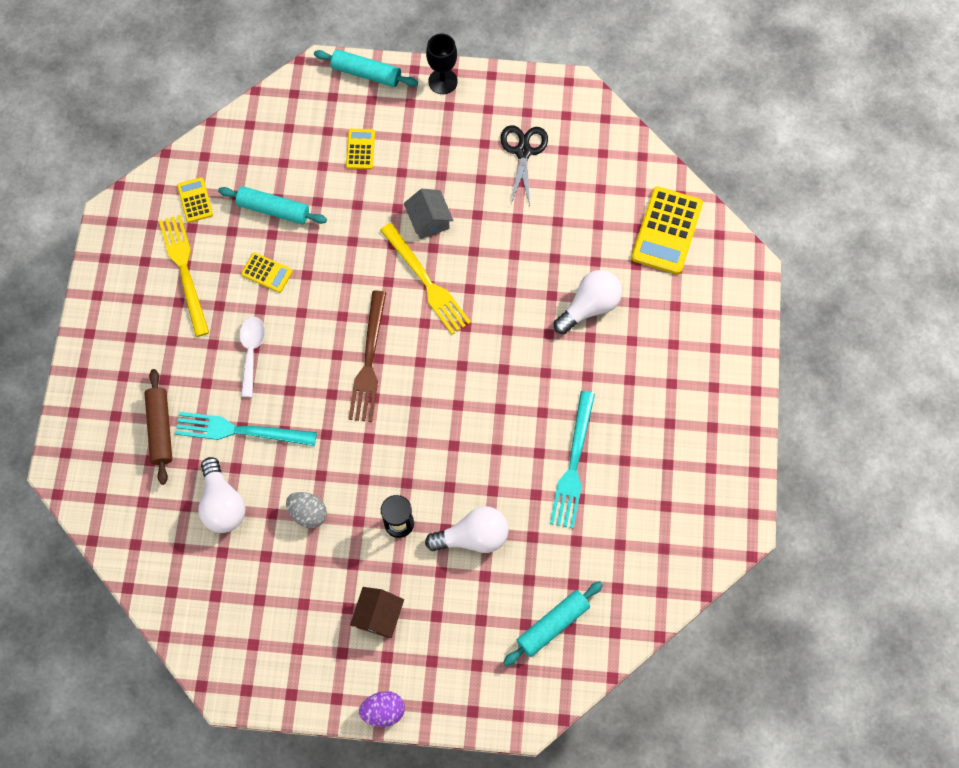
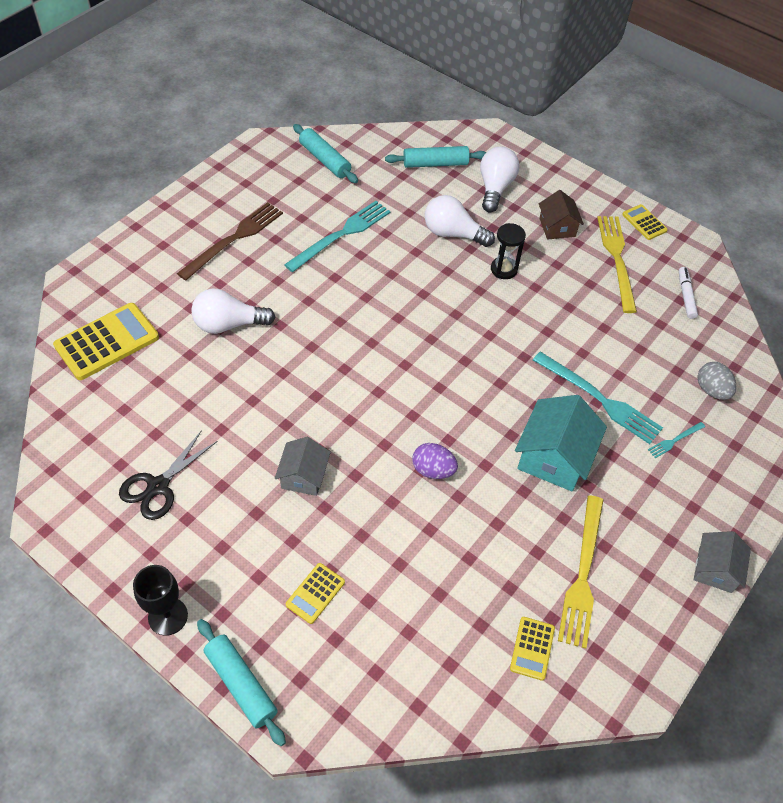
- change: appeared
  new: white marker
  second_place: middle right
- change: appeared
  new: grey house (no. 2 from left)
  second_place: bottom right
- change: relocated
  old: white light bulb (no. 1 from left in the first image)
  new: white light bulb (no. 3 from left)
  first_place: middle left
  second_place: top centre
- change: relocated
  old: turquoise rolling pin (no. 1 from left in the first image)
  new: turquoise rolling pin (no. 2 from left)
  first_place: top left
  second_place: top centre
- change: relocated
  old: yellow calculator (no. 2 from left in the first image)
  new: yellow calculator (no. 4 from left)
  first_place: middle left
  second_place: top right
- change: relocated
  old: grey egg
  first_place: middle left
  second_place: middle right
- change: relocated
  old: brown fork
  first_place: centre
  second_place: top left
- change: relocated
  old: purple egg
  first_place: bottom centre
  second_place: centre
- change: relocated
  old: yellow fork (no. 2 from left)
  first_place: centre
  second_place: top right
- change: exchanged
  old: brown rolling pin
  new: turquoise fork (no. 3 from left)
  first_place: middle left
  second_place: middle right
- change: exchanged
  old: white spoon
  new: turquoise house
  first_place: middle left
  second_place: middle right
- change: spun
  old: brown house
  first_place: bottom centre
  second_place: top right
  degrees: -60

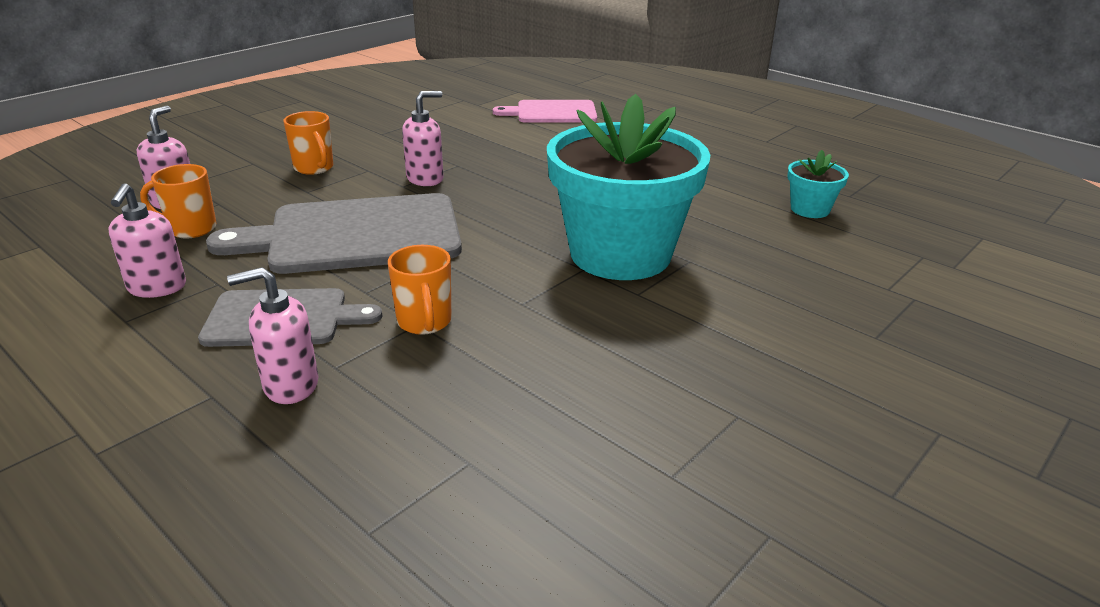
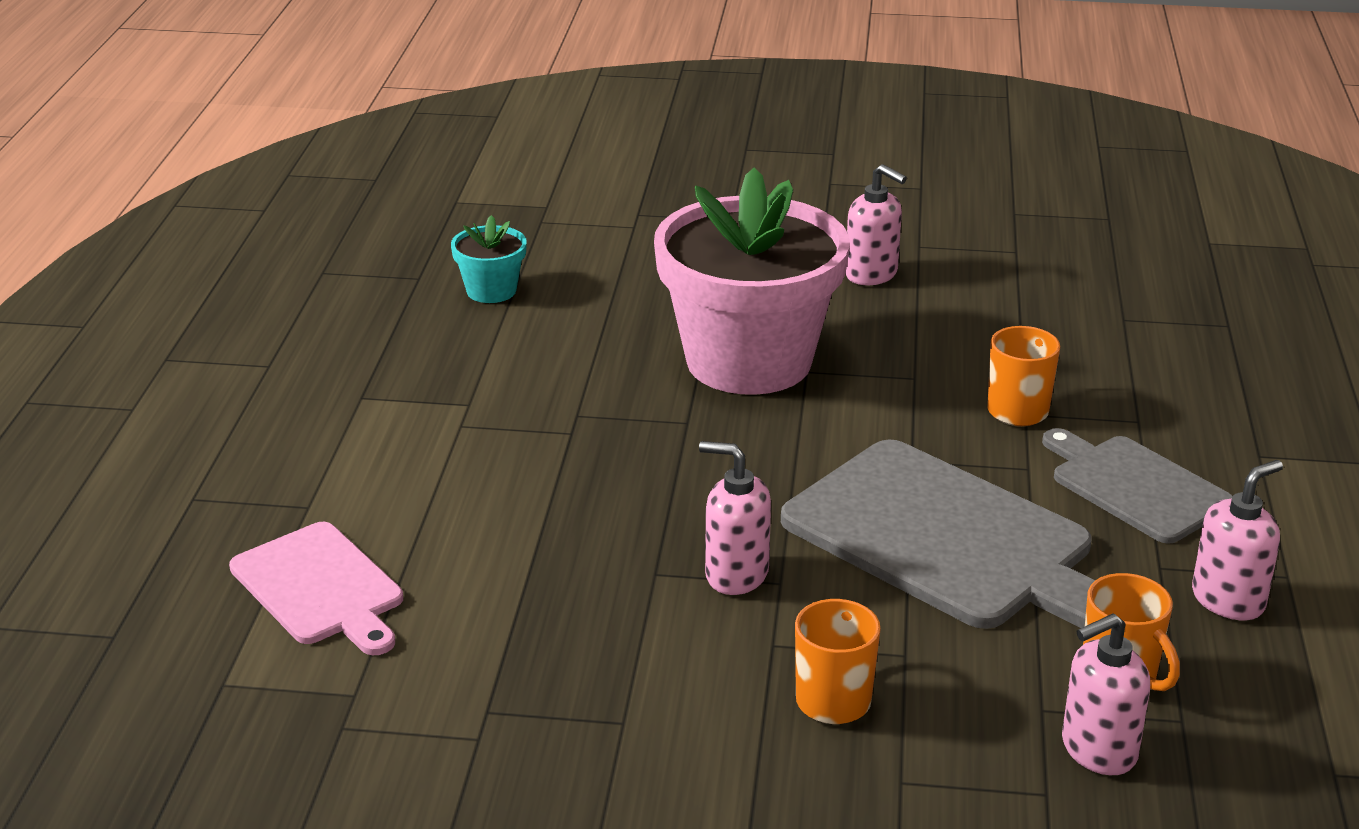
- change: relocated
  old: pink soap dispenser (no. 3 from left in the first image)
  new: pink soap dispenser (no. 2 from left)
  first_place: middle left
  second_place: top centre
- change: colour
  old: turquoise flower pot (no. 1 from left)
  new: pink flower pot
  first_place: top centre
  second_place: centre

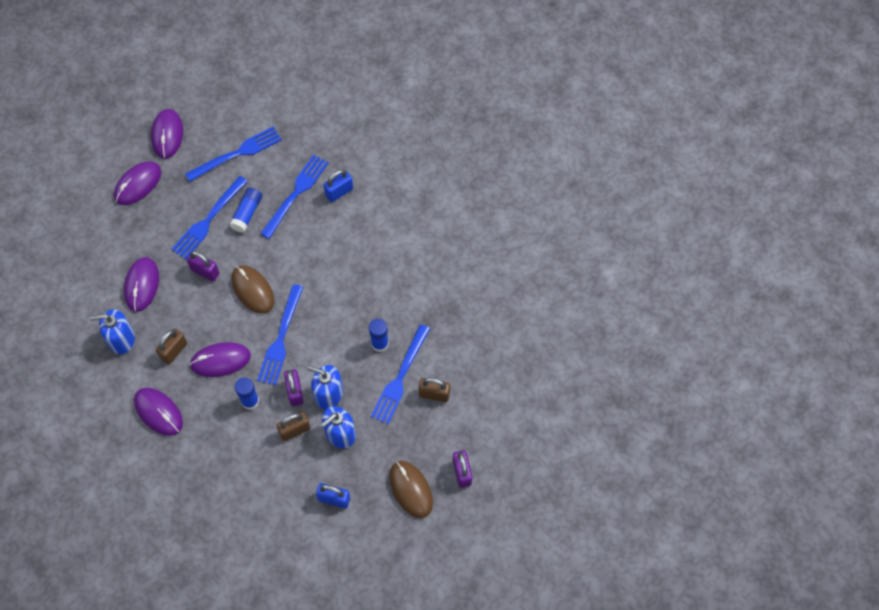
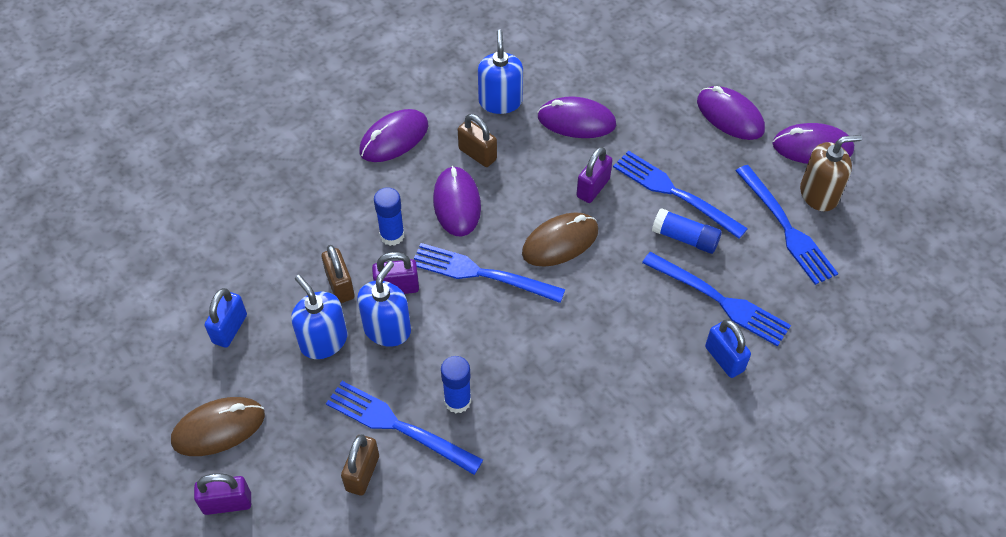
- change: appeared
  new: brown soap dispenser
  second_place: top right

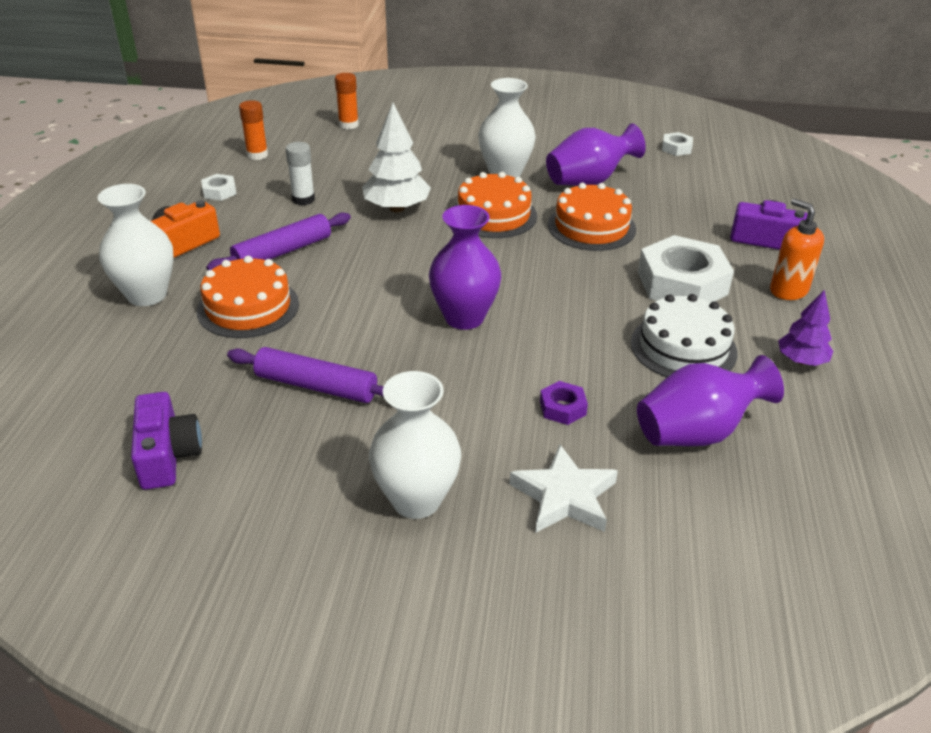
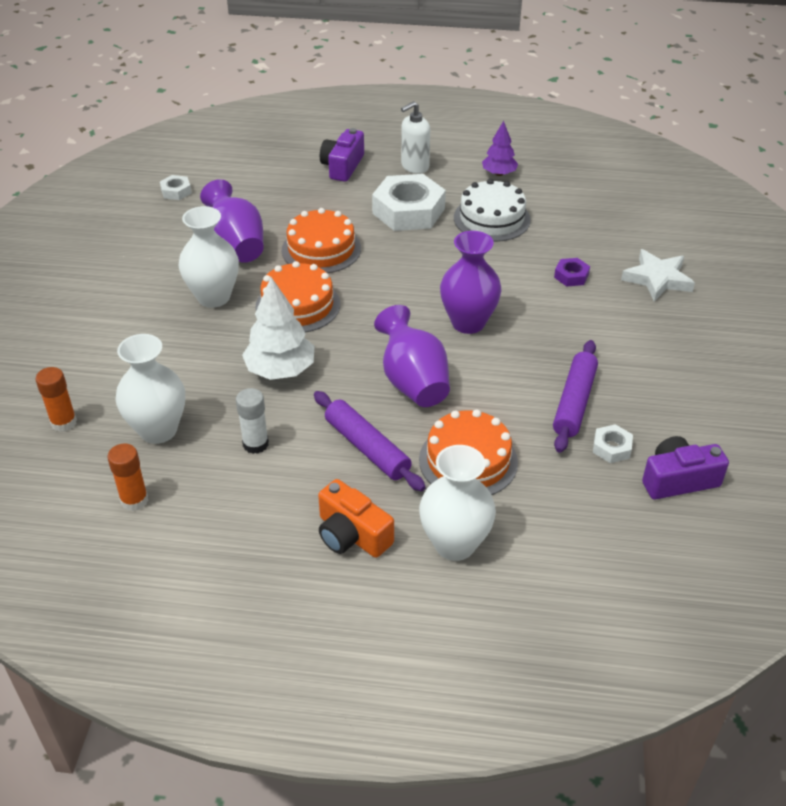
- change: relocated
  old: white nut (no. 1 from left in the first image)
  new: white nut (no. 3 from left)
  first_place: top left
  second_place: middle right
- change: relocated
  old: white vase (no. 2 from left in the first image)
  new: white vase (no. 1 from left)
  first_place: centre
  second_place: middle left
- change: relocated
  old: purple vase (no. 3 from left in the first image)
  new: purple vase (no. 2 from left)
  first_place: middle right
  second_place: centre
- change: colour
  old: orange soap dispenser
  new: white soap dispenser
  first_place: middle right
  second_place: top centre

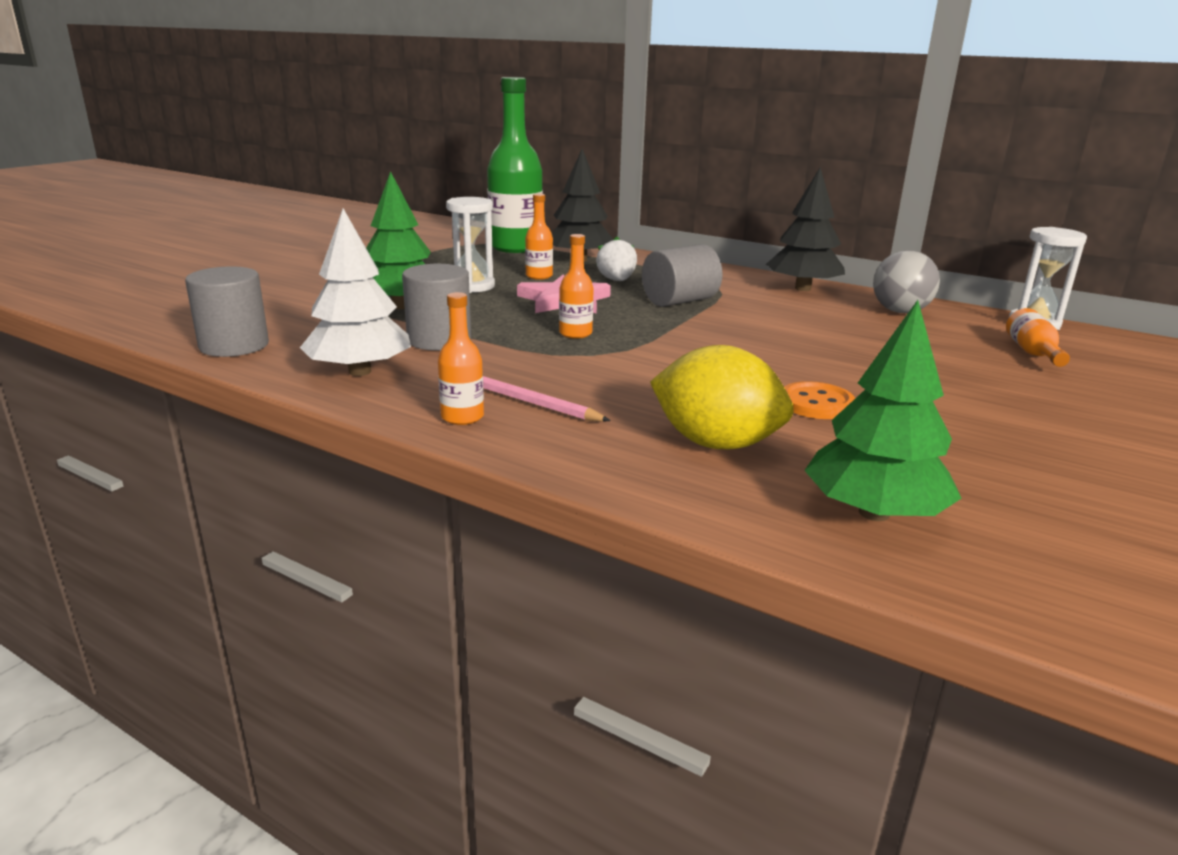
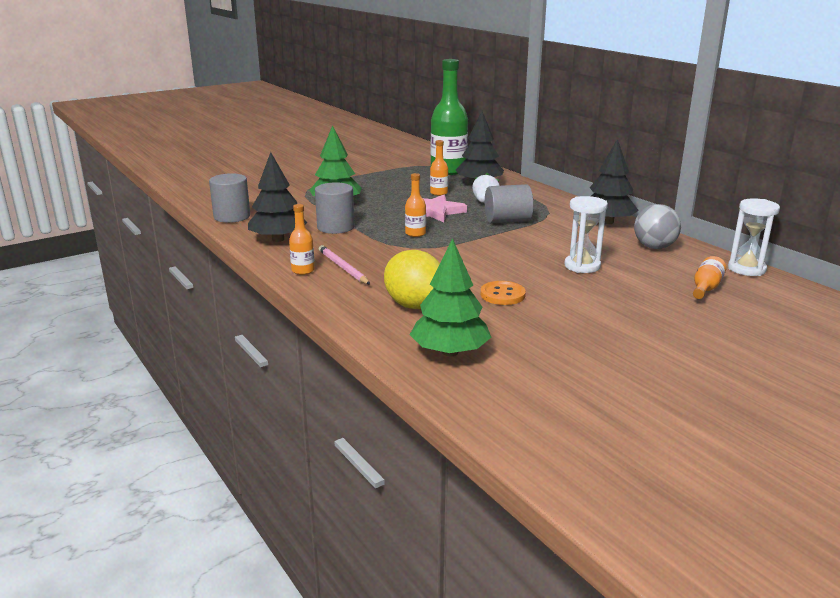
- change: relocated
  old: white hourglass (no. 1 from left)
  first_place: top centre
  second_place: middle right
- change: colour
  old: white tree
  new: black tree (no. 1 from left)
  first_place: middle left
  second_place: top left

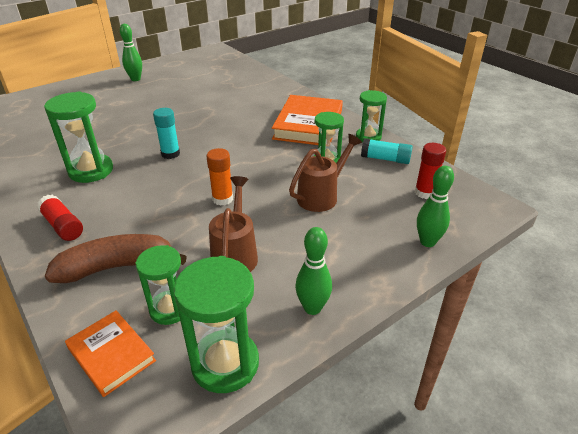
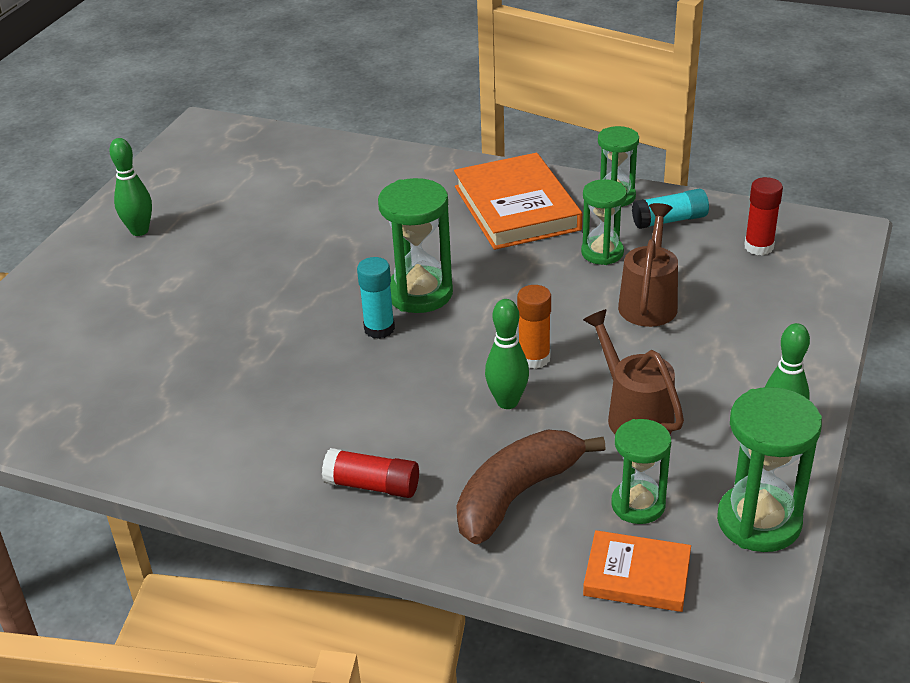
- change: relocated
  old: green hourglass (no. 1 from left)
  first_place: top left
  second_place: centre
- change: relocated
  old: green bowling pin (no. 3 from left in the first image)
  new: green bowling pin (no. 2 from left)
  first_place: middle right
  second_place: centre

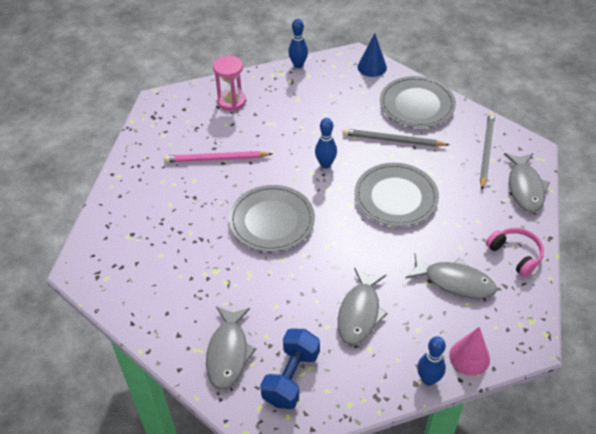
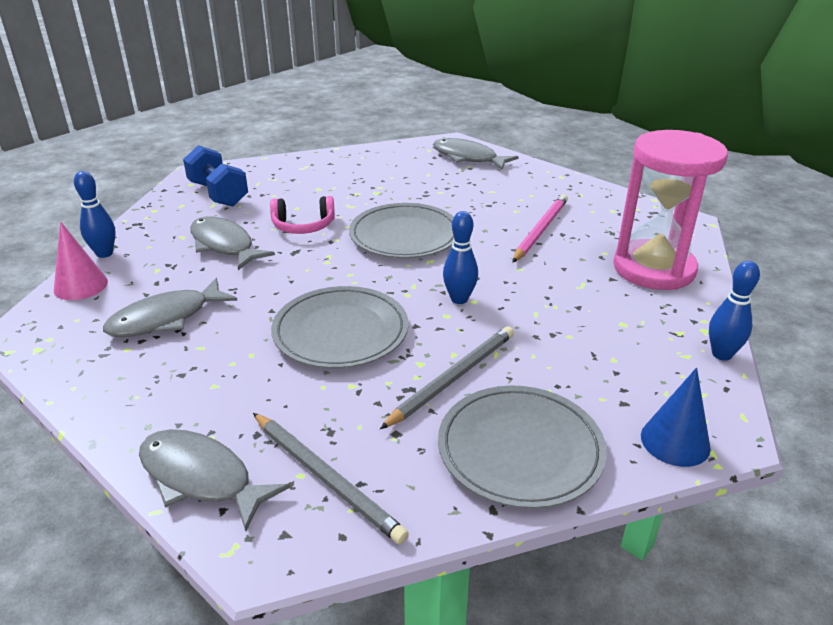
- change: relocated
  old: grey fish (no. 1 from left in the first image)
  new: grey fish (no. 4 from left)
  first_place: bottom centre
  second_place: top centre
- change: relocated
  old: pink headphones
  first_place: middle right
  second_place: centre
- change: size
  old: pink hourglass
  first_place: top centre
  second_place: middle right
  factor: 1.75

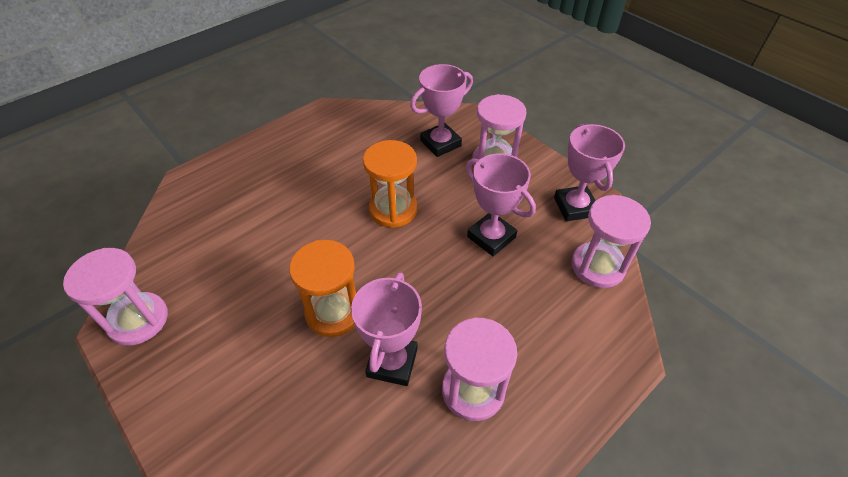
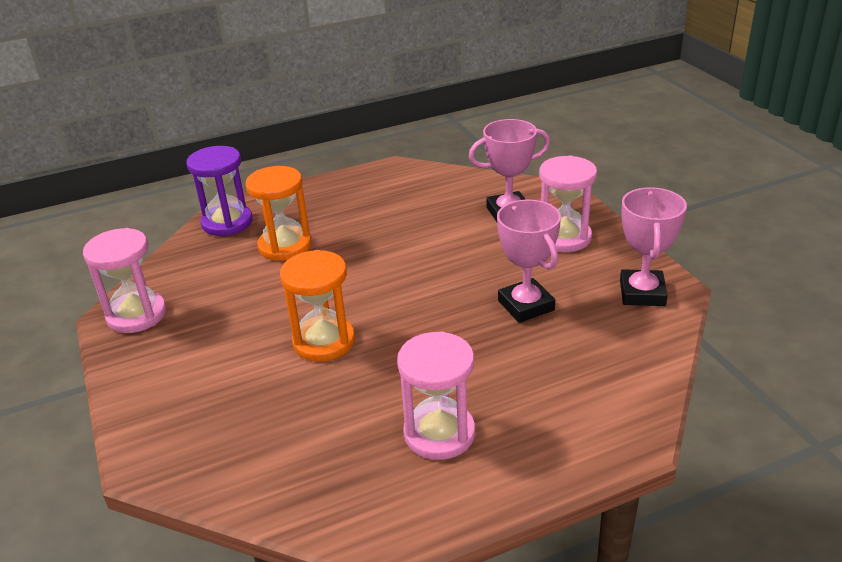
- change: missing
  old: pink trophy (no. 1 from left)
  first_place: bottom centre
- change: missing
  old: pink hourglass (no. 4 from left)
  first_place: middle right
- change: appeared
  new: purple hourglass
  second_place: middle left
- change: relocated
  old: orange hourglass (no. 2 from left in the first image)
  new: orange hourglass (no. 1 from left)
  first_place: centre
  second_place: middle left

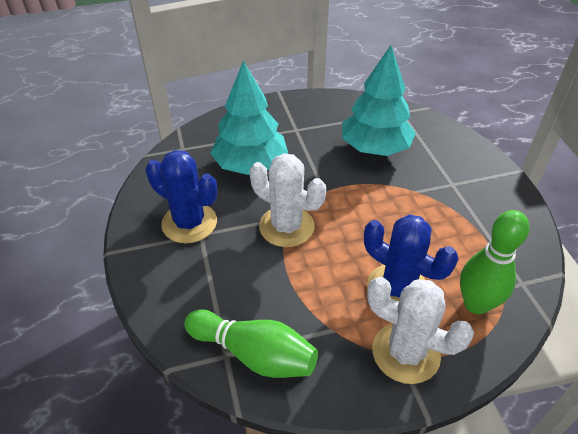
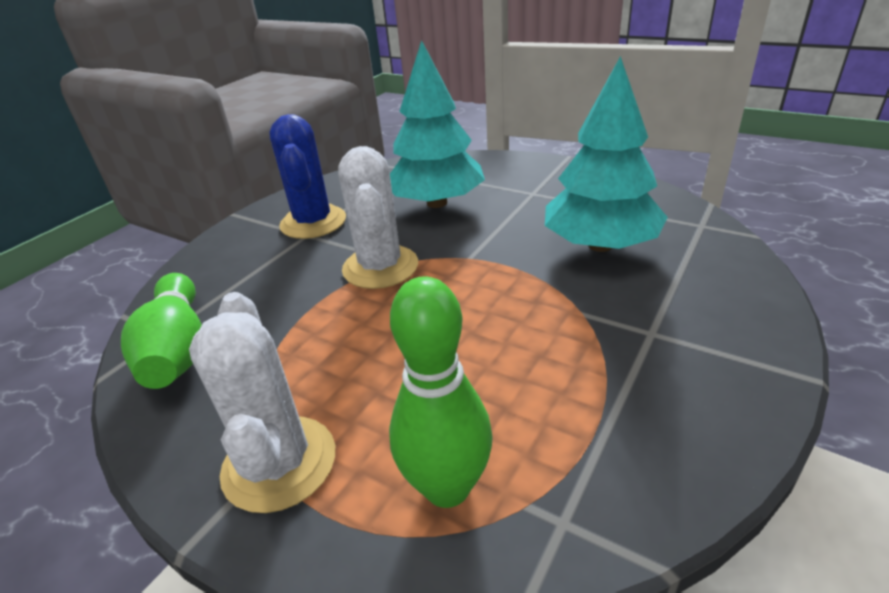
- change: missing
  old: blue cactus (no. 2 from left)
  first_place: middle right

